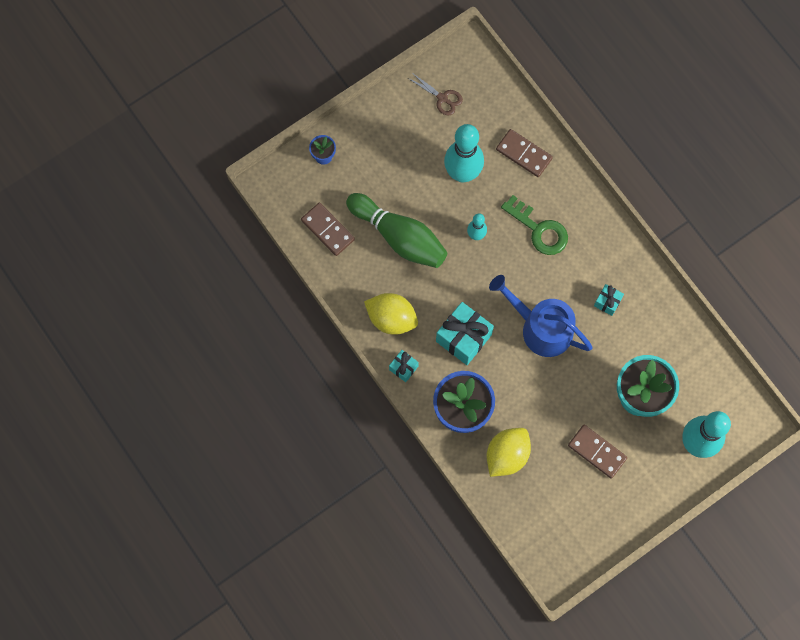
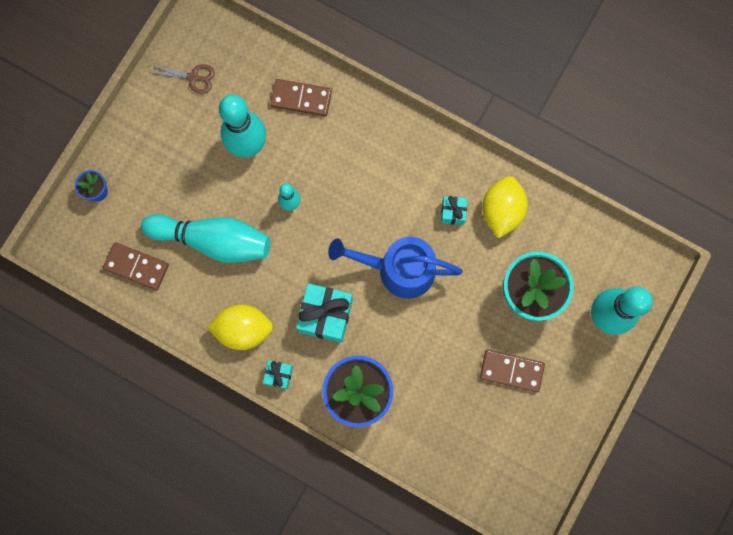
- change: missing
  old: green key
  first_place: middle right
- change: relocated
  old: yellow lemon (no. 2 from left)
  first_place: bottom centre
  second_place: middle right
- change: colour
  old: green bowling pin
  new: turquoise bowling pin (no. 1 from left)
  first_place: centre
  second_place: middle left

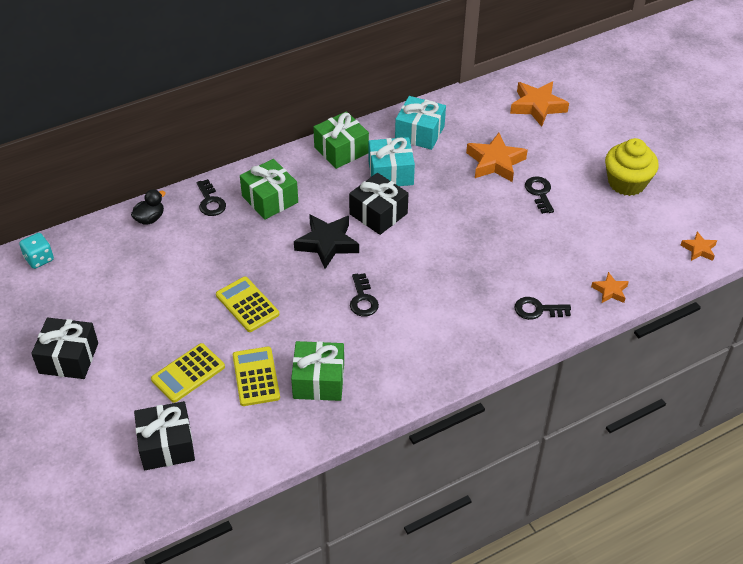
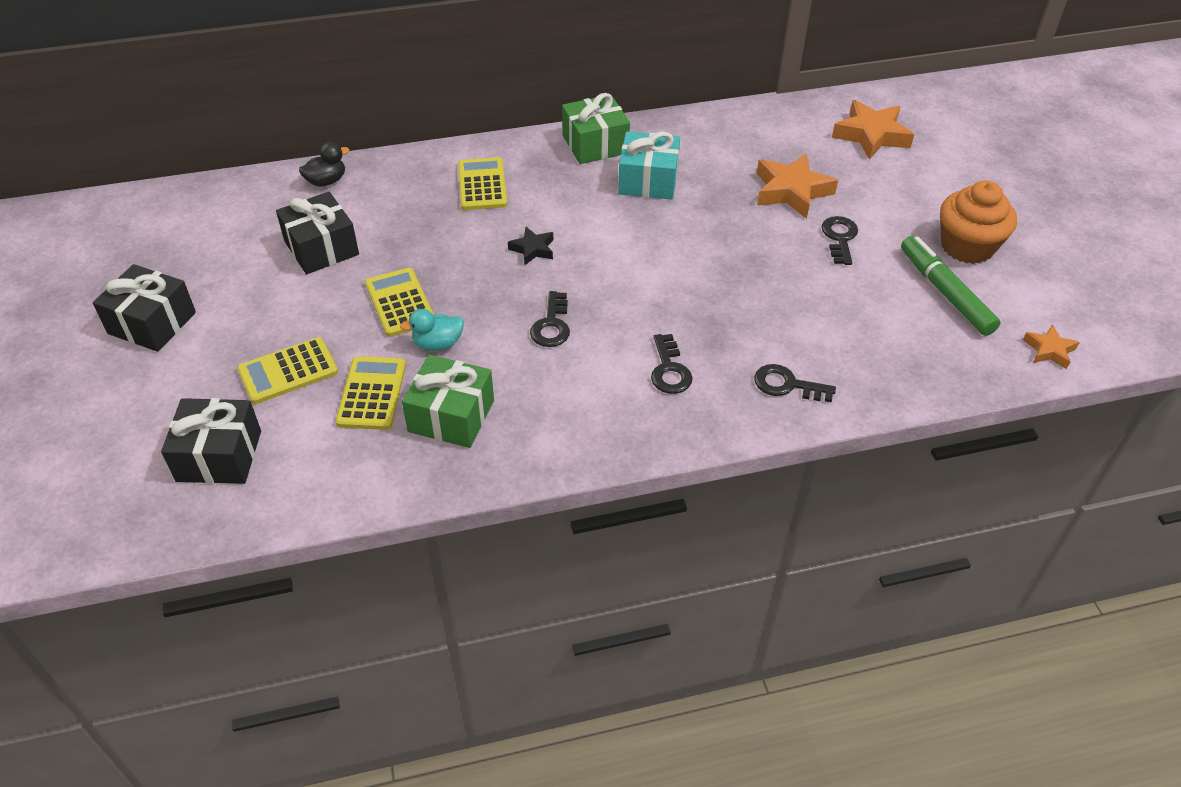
- change: missing
  old: turquoise dice
  first_place: middle left
- change: missing
  old: turquoise gift (no. 2 from left)
  first_place: top centre
- change: missing
  old: orange star (no. 3 from left)
  first_place: middle right
- change: appeared
  new: turquoise duck
  second_place: centre
- change: appeared
  new: green marker
  second_place: middle right
- change: relocated
  old: black key (no. 1 from left in the first image)
  new: black key (no. 2 from left)
  first_place: middle left
  second_place: centre
- change: relocated
  old: black gift (no. 3 from left)
  first_place: centre
  second_place: top left
- change: exchanged
  old: green gift (no. 1 from left)
  new: yellow calculator (no. 4 from left)
  first_place: centre
  second_place: top centre
- change: colour
  old: yellow cupcake
  new: orange cupcake
  first_place: top right
  second_place: top right
- change: size
  old: black star
  first_place: centre
  second_place: top centre
  factor: 0.55

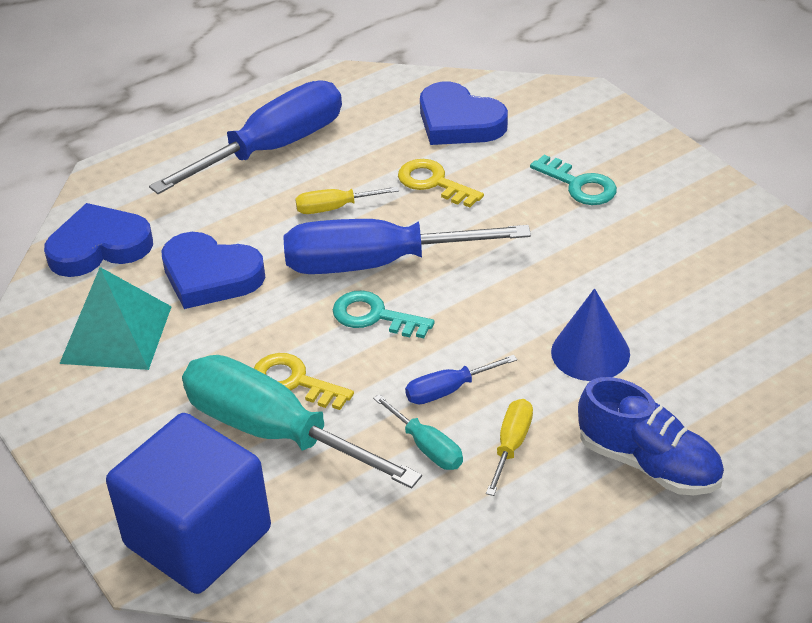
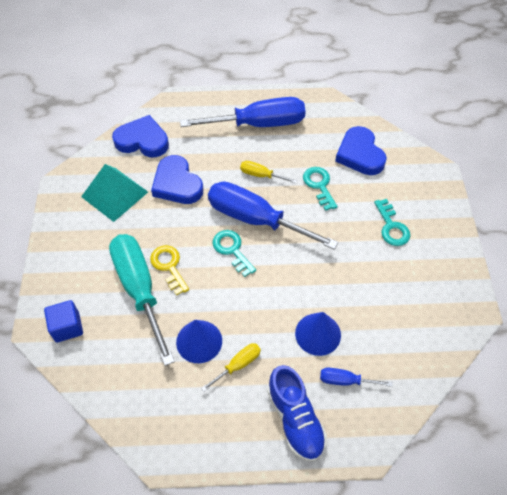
- change: relocated
  old: blue screwdriver (no. 3 from left)
  first_place: centre
  second_place: bottom right
- change: exchanged
  old: turquoise screwdriver (no. 2 from left)
  new: blue cone (no. 1 from left)
  first_place: bottom centre
  second_place: bottom centre
- change: colour
  old: yellow key (no. 2 from left)
  new: turquoise key (no. 2 from left)
  first_place: top centre
  second_place: centre
- change: size
  old: blue cube
  first_place: bottom left
  second_place: middle left
  factor: 0.49

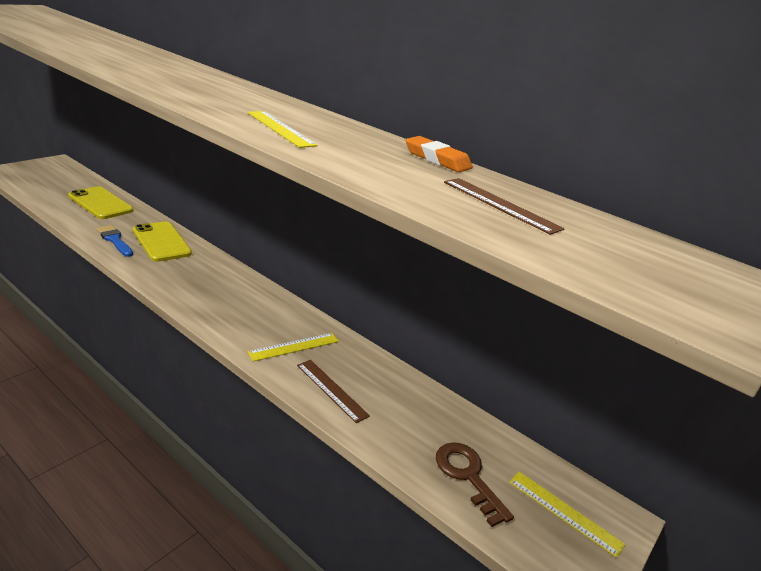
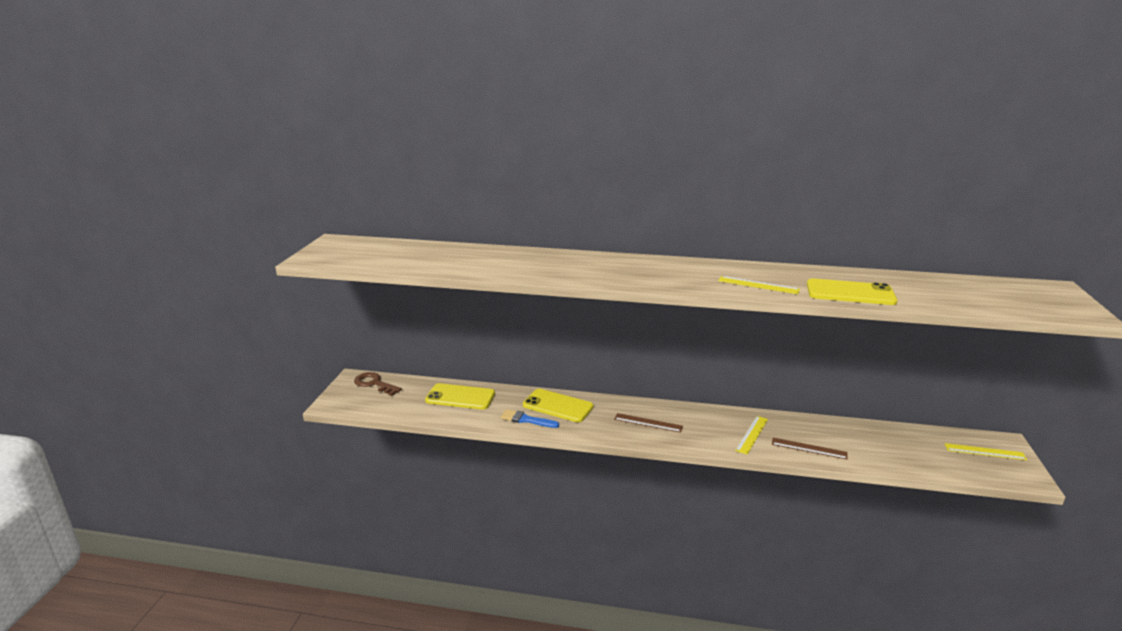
- change: missing
  old: orange eraser
  first_place: top centre
- change: appeared
  new: yellow phone (no. 3 from left)
  second_place: middle right
- change: relocated
  old: brown key
  first_place: bottom centre
  second_place: centre
- change: relocated
  old: brown ruler (no. 2 from left in the first image)
  new: brown ruler (no. 1 from left)
  first_place: centre
  second_place: bottom centre

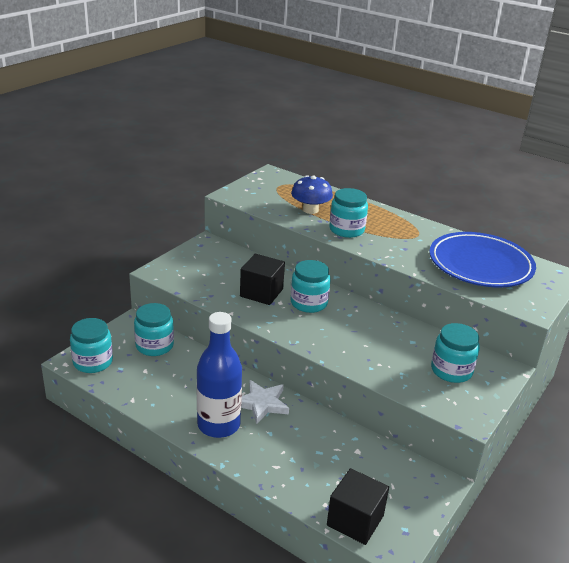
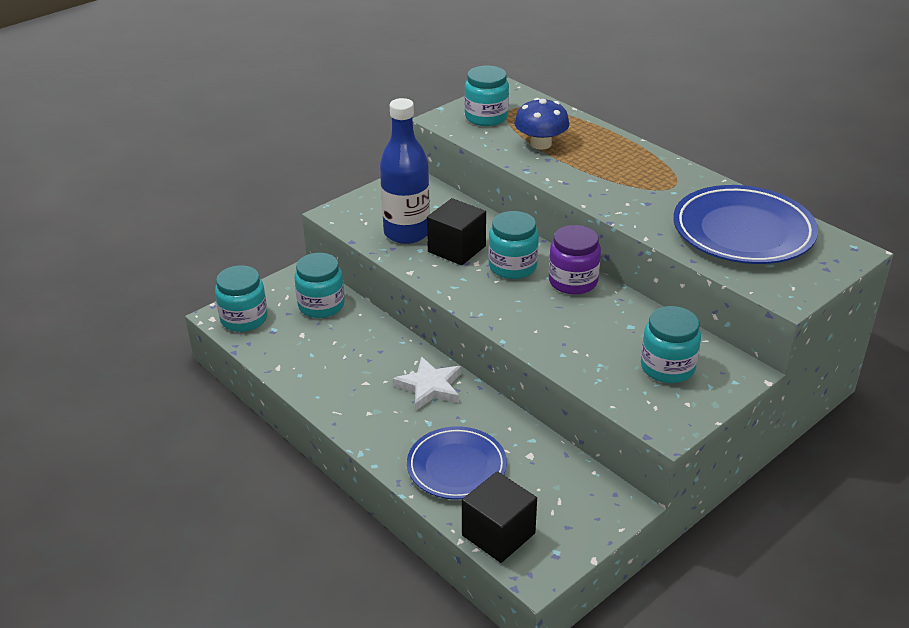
- change: appeared
  new: blue plate (no. 1 from left)
  second_place: bottom centre
- change: appeared
  new: purple jar
  second_place: centre
- change: relocated
  old: blue bottle
  first_place: centre
  second_place: top centre
- change: relocated
  old: turquoise jar (no. 4 from left in the first image)
  new: turquoise jar (no. 3 from left)
  first_place: centre
  second_place: top centre

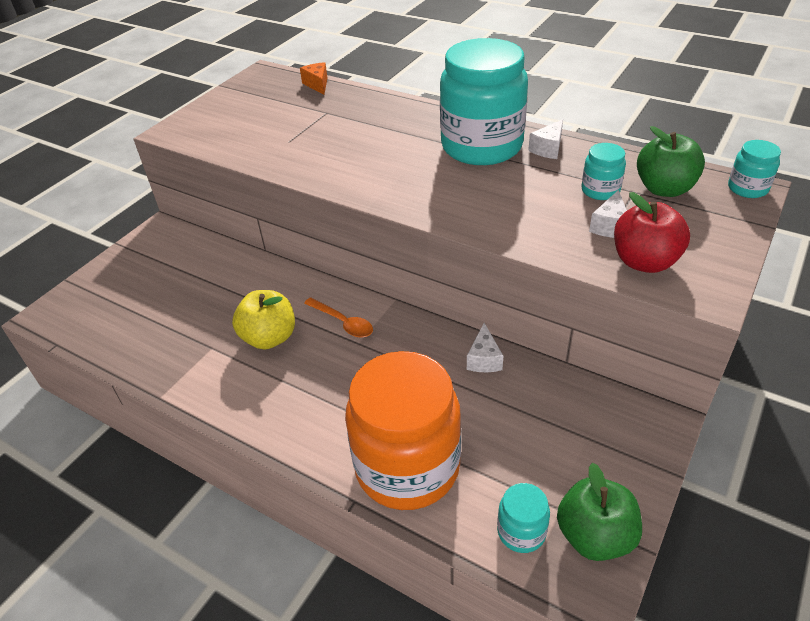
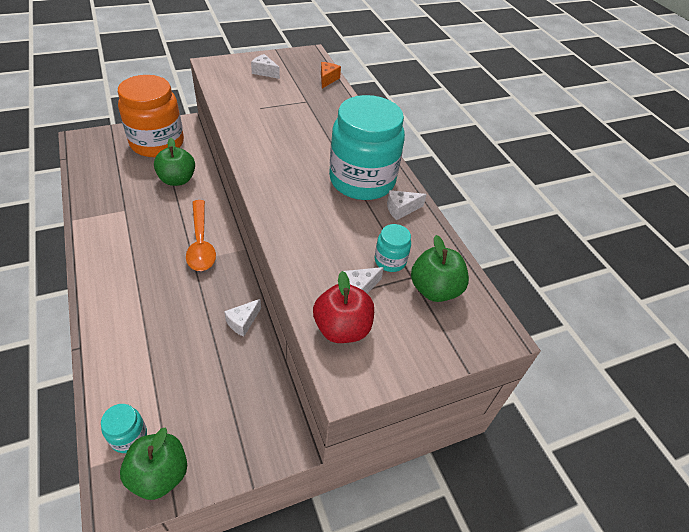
- change: missing
  old: yellow apple
  first_place: middle left
- change: missing
  old: turquoise jar (no. 4 from left)
  first_place: top right
- change: appeared
  new: green apple (no. 2 from left)
  second_place: top left
- change: appeared
  new: white cheese (no. 2 from left)
  second_place: top centre
- change: relocated
  old: orange jar
  first_place: bottom centre
  second_place: top left
- change: size
  old: orange spoon
  first_place: centre
  second_place: middle left
  factor: 1.6

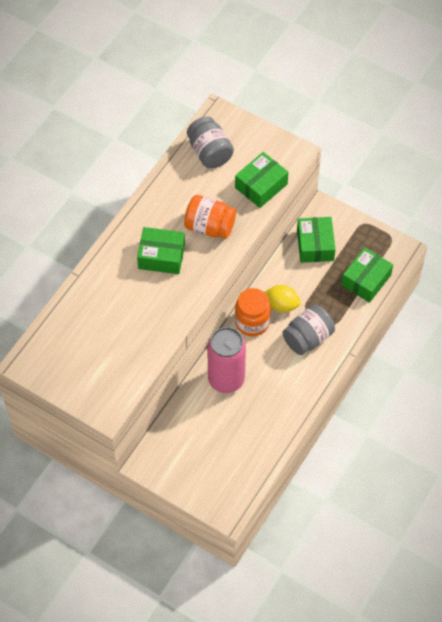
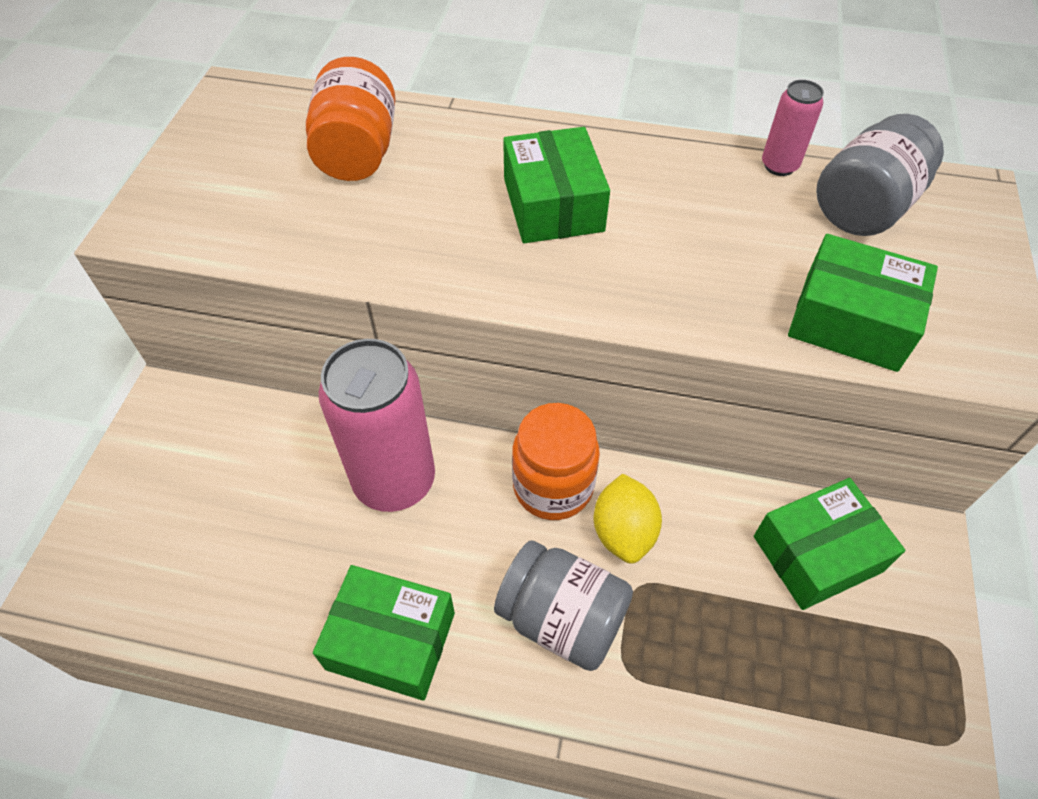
- change: appeared
  new: pink can (no. 2 from left)
  second_place: top right
- change: relocated
  old: orange jar (no. 1 from left)
  first_place: centre
  second_place: top centre
- change: relocated
  old: green box (no. 4 from left in the first image)
  new: green box (no. 1 from left)
  first_place: middle right
  second_place: bottom centre

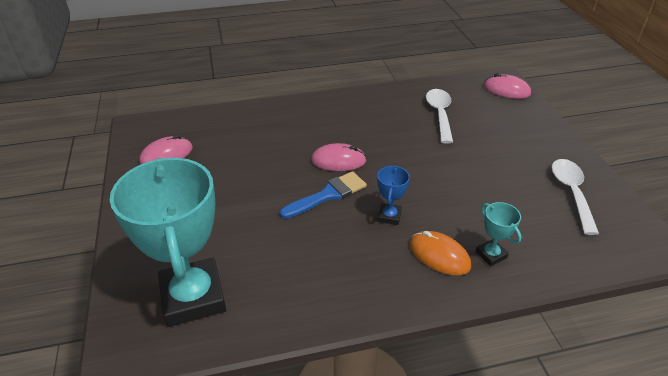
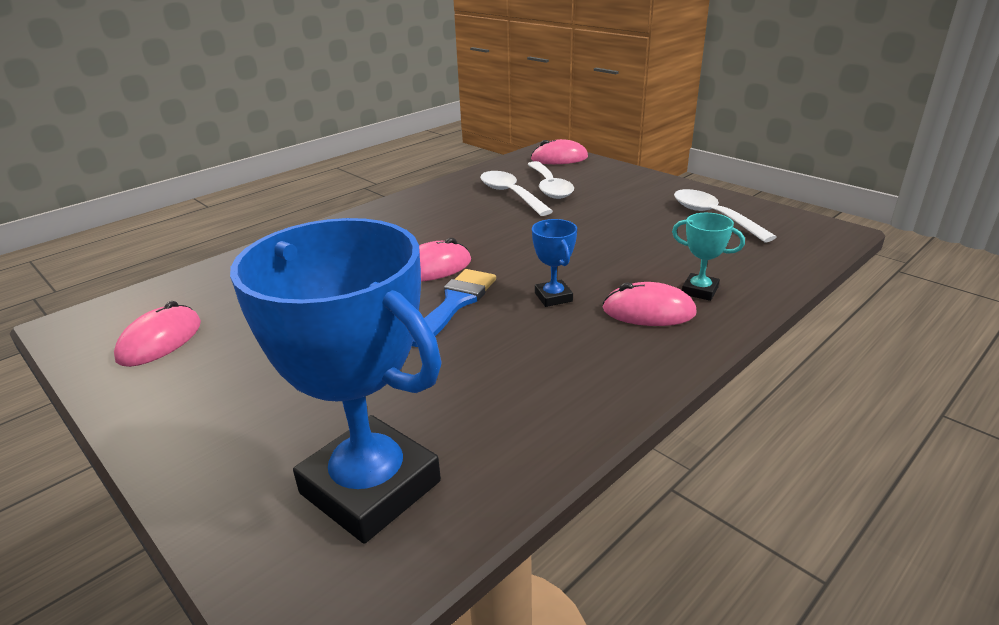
- change: appeared
  new: white spoon (no. 2 from left)
  second_place: top centre
- change: colour
  old: turquoise trophy (no. 1 from left)
  new: blue trophy (no. 1 from left)
  first_place: middle left
  second_place: centre
- change: colour
  old: orange mouse
  new: pink mouse (no. 4 from left)
  first_place: bottom centre
  second_place: centre

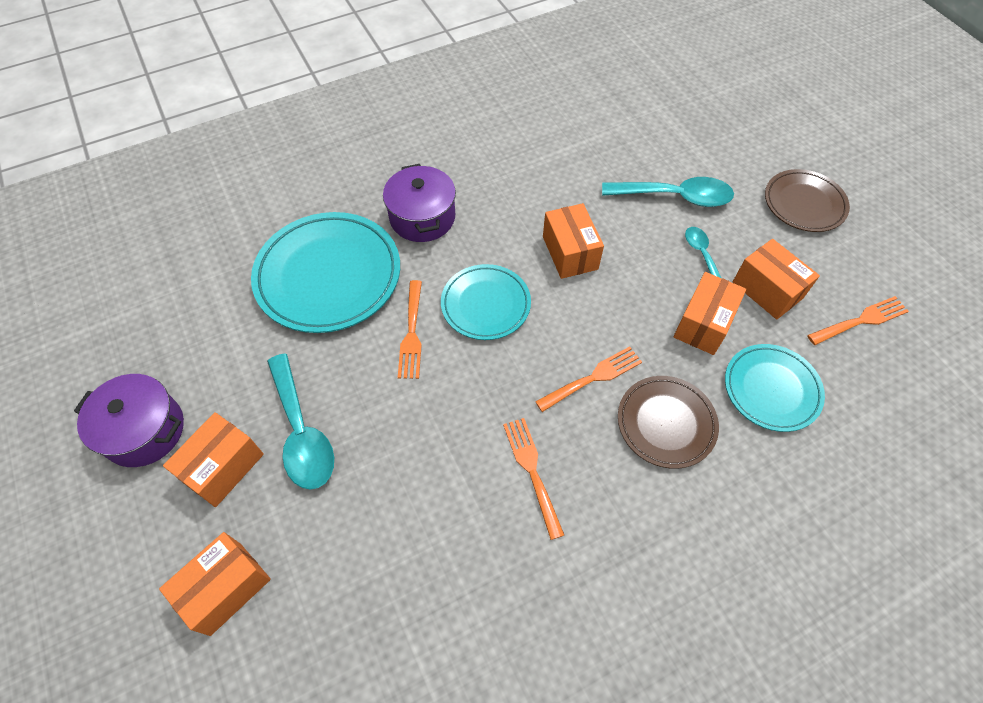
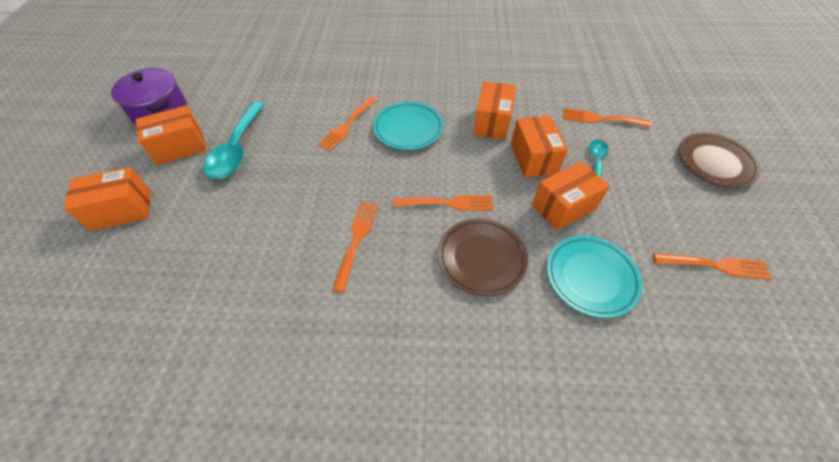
- change: missing
  old: turquoise plate (no. 1 from left)
  first_place: middle left
- change: missing
  old: purple pot (no. 2 from left)
  first_place: top centre
- change: relocated
  old: orange box (no. 5 from left in the first image)
  new: orange box (no. 4 from left)
  first_place: middle right
  second_place: top centre
- change: exchanged
  old: turquoise spoon (no. 2 from left)
  new: orange fork (no. 4 from left)
  first_place: top right
  second_place: top right

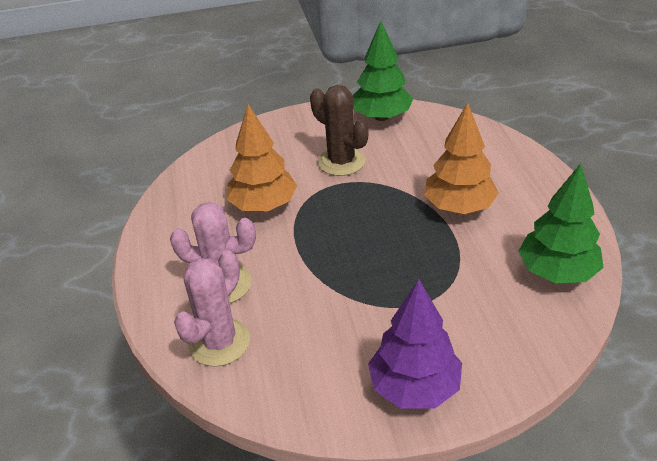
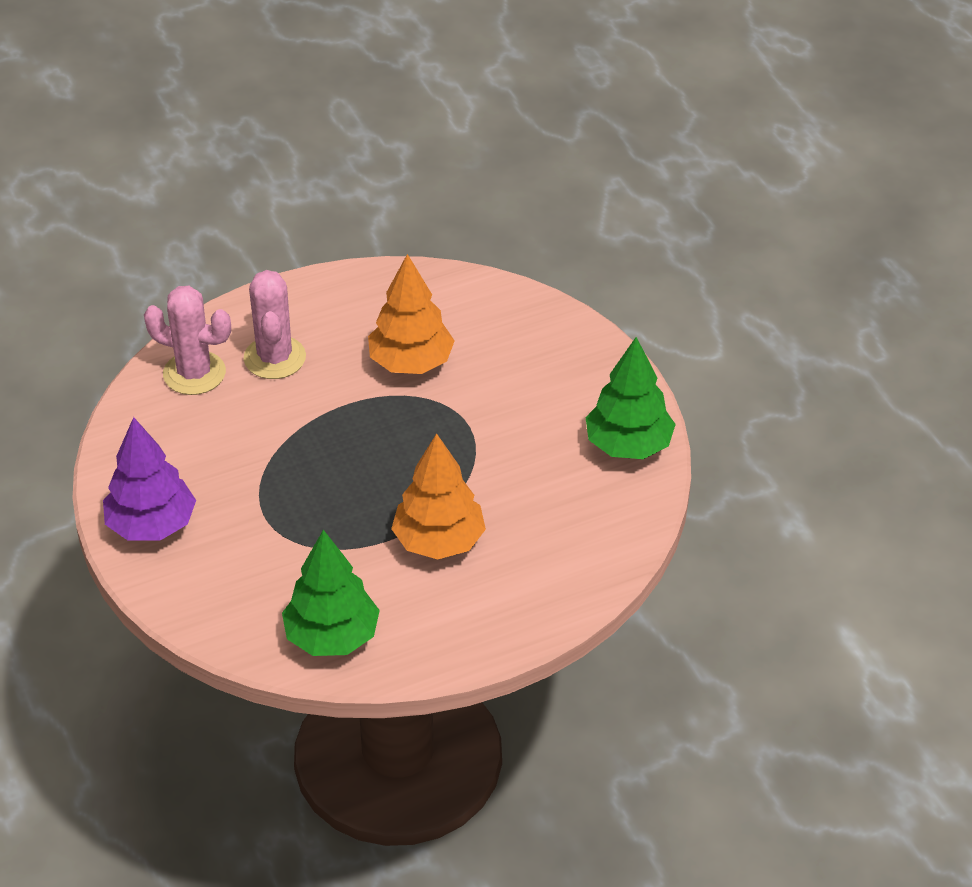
- change: missing
  old: brown cactus
  first_place: top centre

